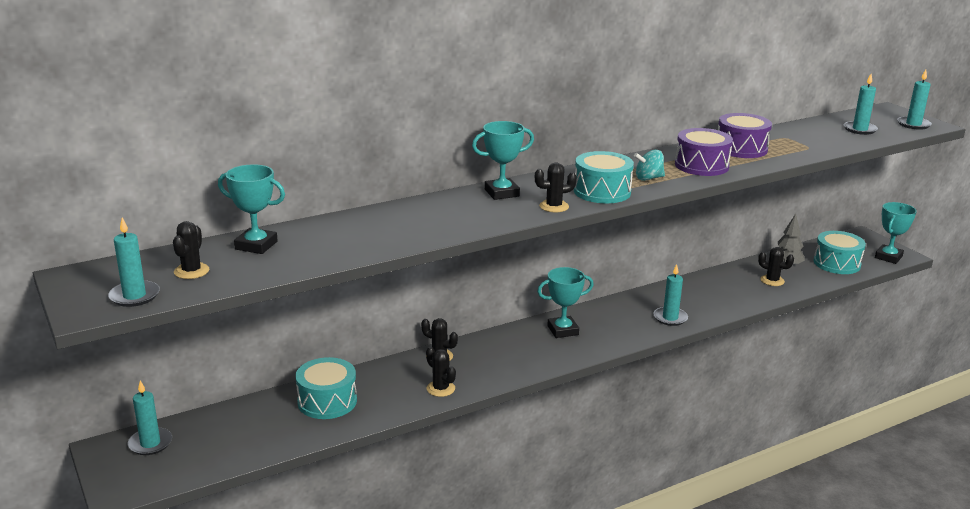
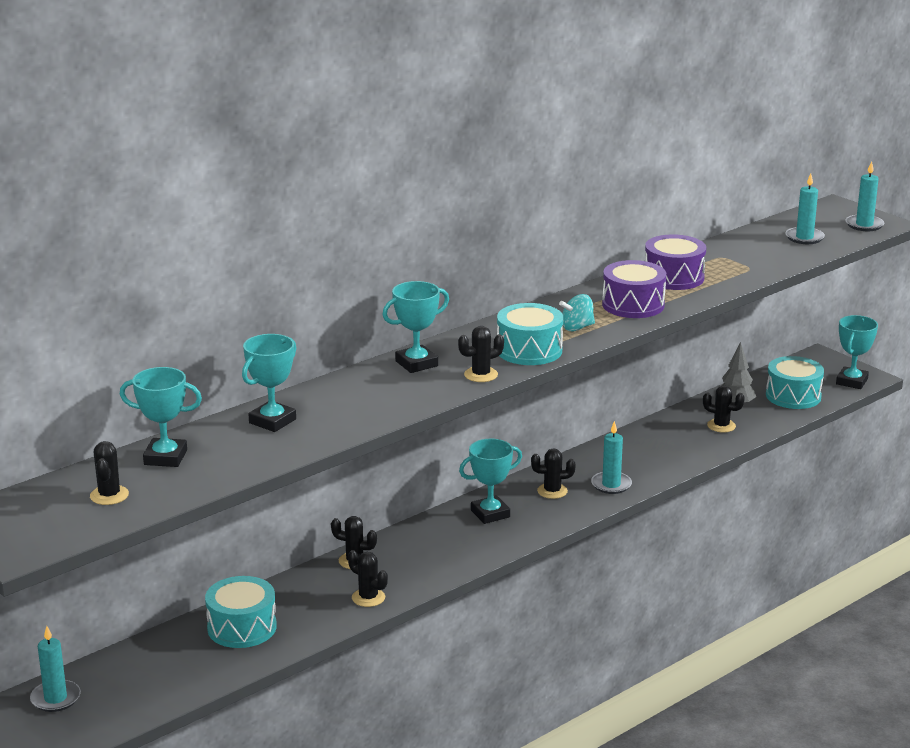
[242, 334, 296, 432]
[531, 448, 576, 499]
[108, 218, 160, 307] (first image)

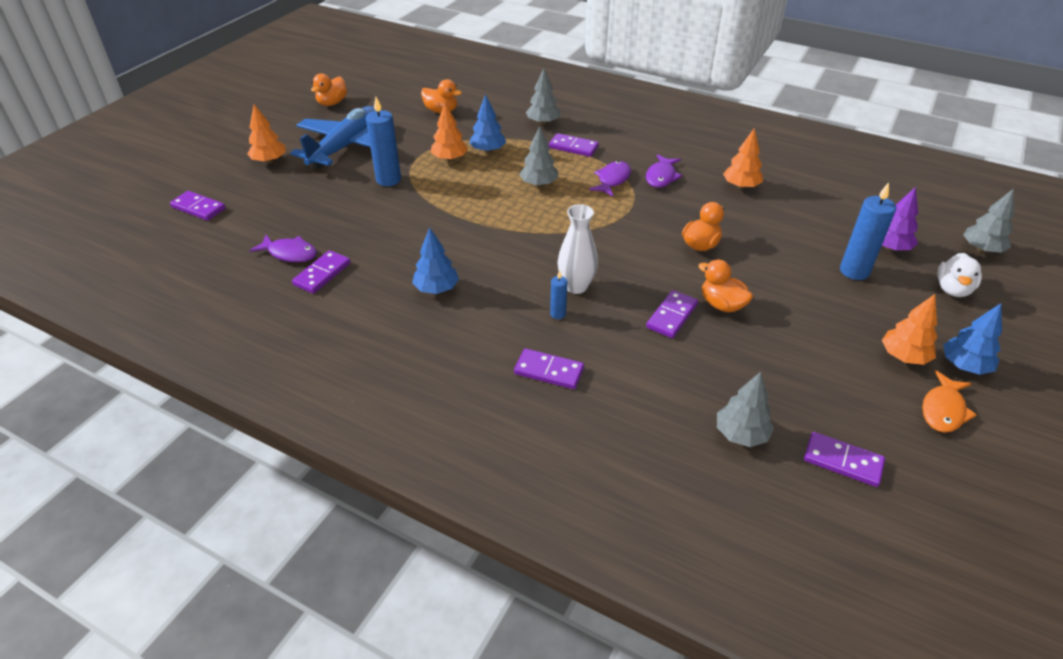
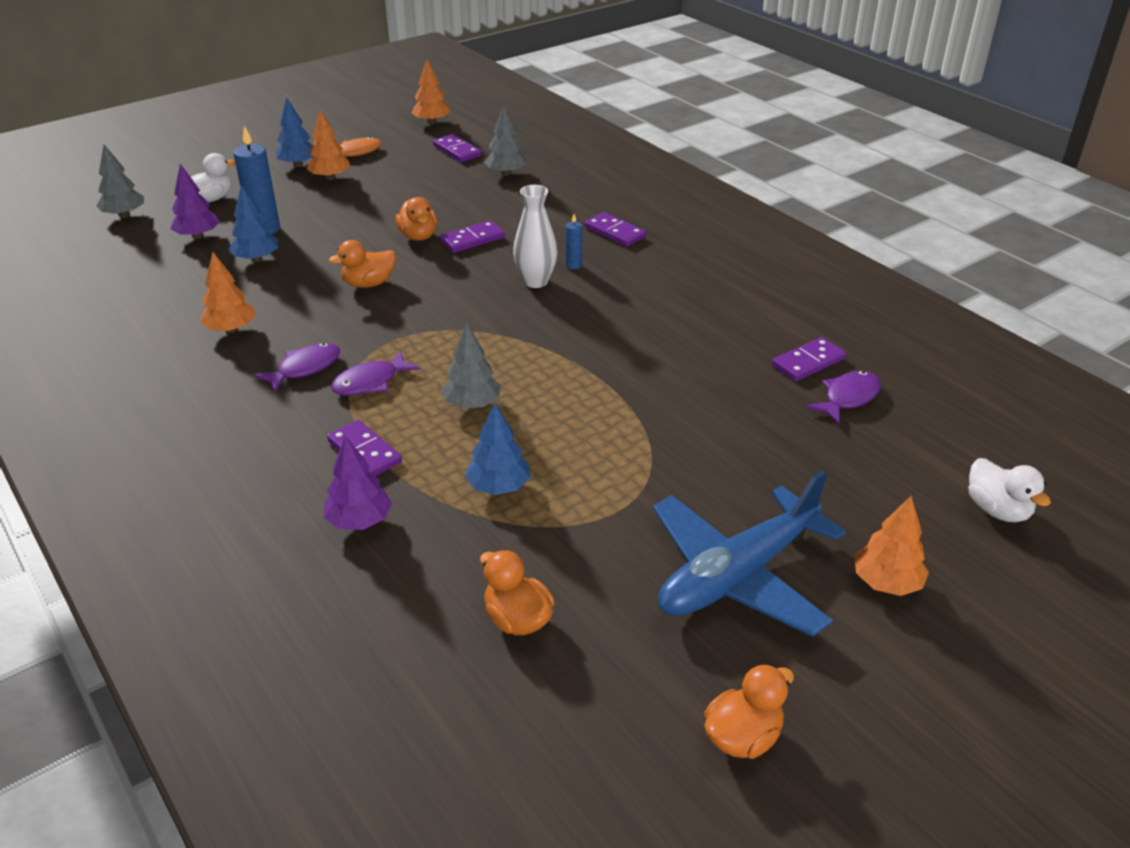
[229, 185, 278, 262]
[324, 435, 392, 530]
[412, 58, 451, 124]
[806, 371, 881, 424]
[968, 458, 1051, 522]
[366, 97, 401, 186] (first image)

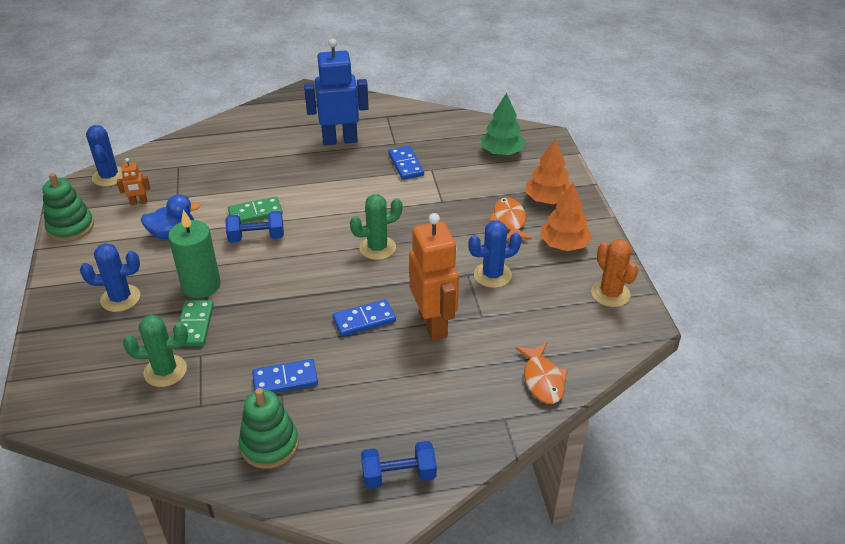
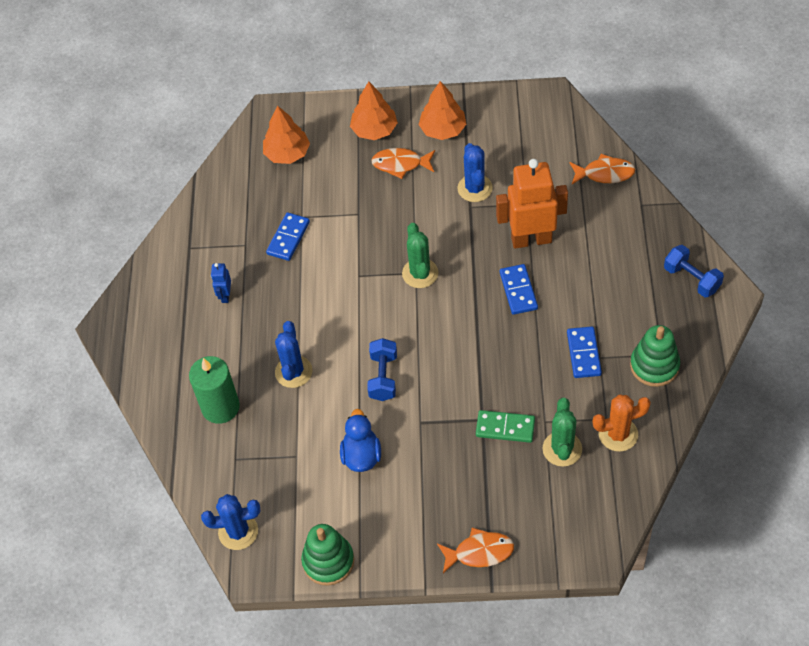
[189, 356, 240, 424]
[211, 263, 231, 303]
[263, 106, 310, 164]
[266, 212, 310, 261]
[275, 321, 313, 388]
[437, 528, 514, 573]
[593, 394, 651, 452]
[664, 245, 724, 298]
[117, 158, 150, 205] (first image)
[228, 197, 283, 223] (first image)

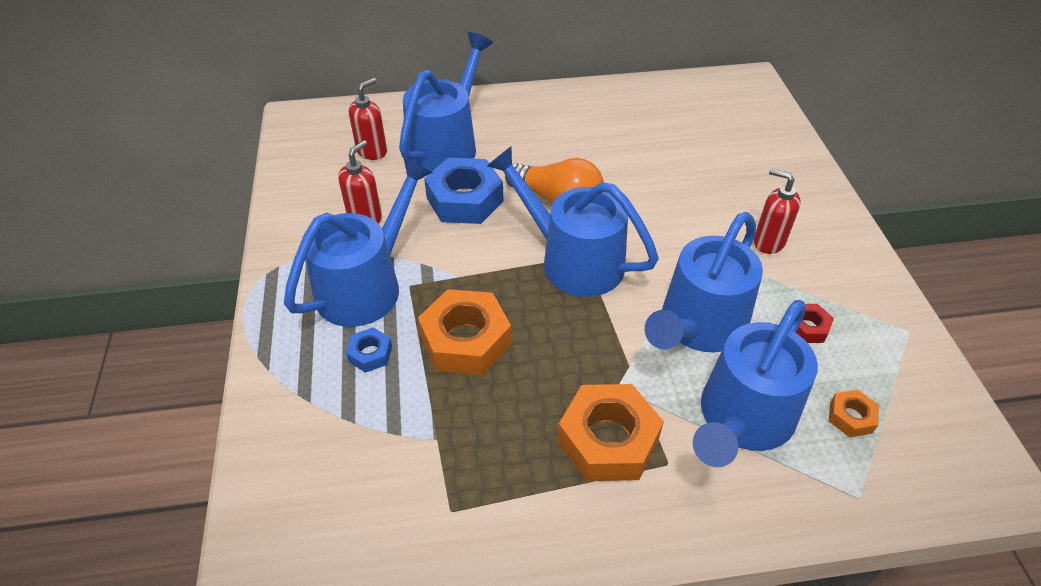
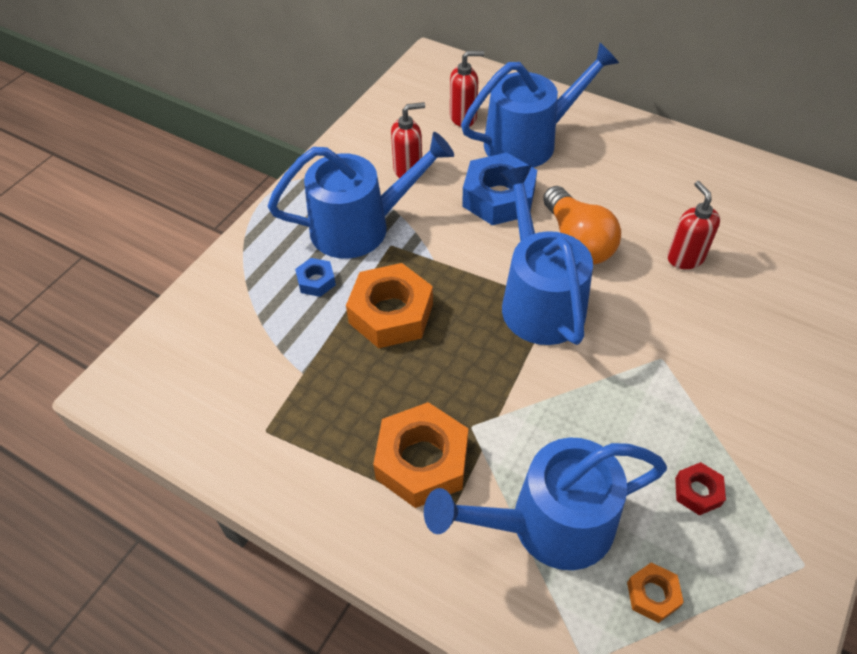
[667, 181, 720, 269]
[645, 212, 763, 352] (first image)

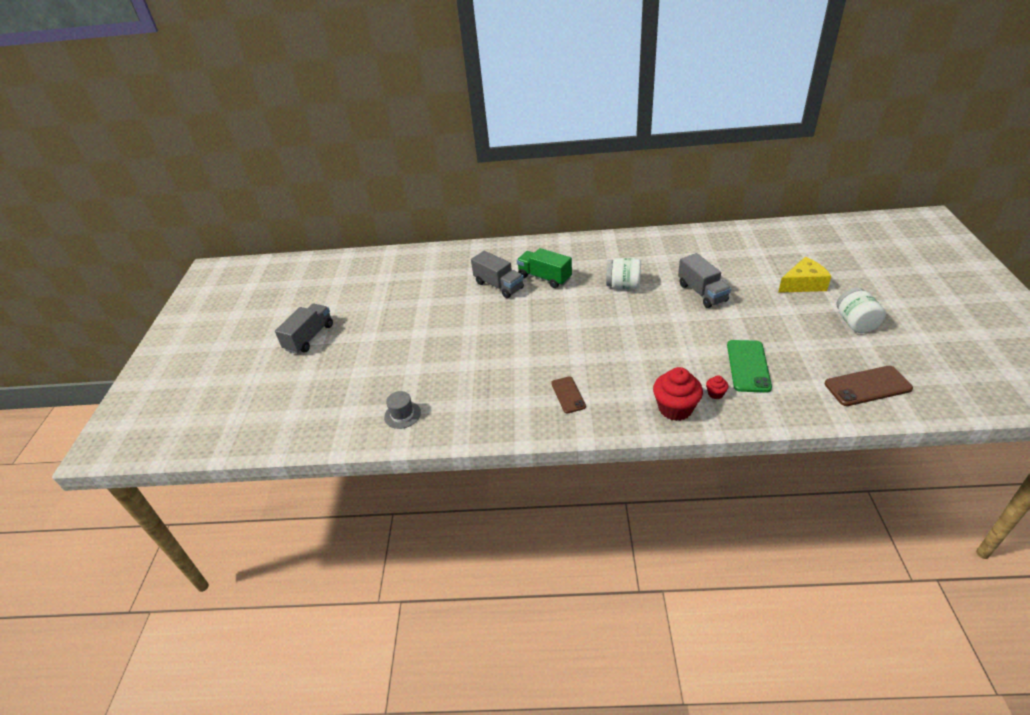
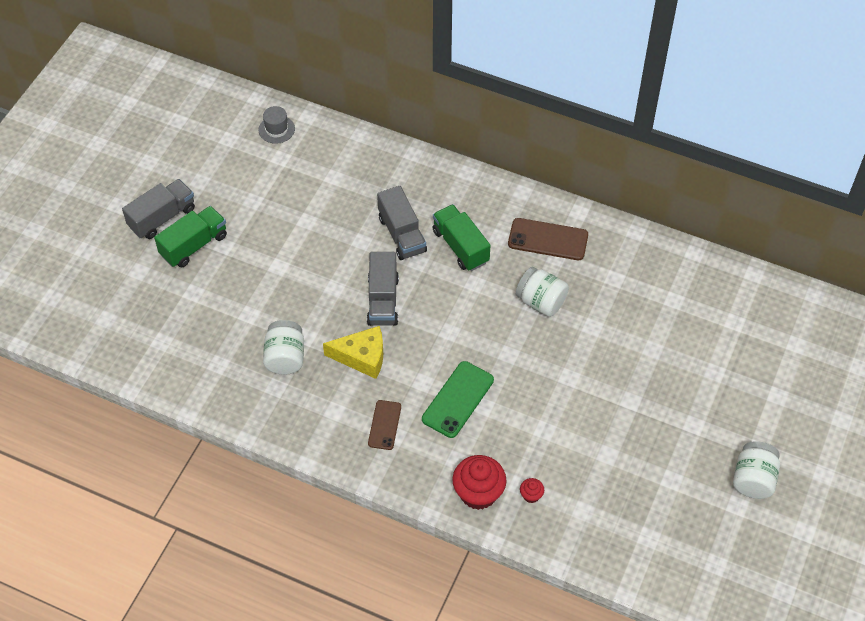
[154, 206, 227, 268]
[259, 106, 295, 144]
[263, 320, 304, 374]
[323, 326, 383, 379]
[367, 252, 399, 326]
[422, 361, 494, 438]
[508, 218, 588, 260]

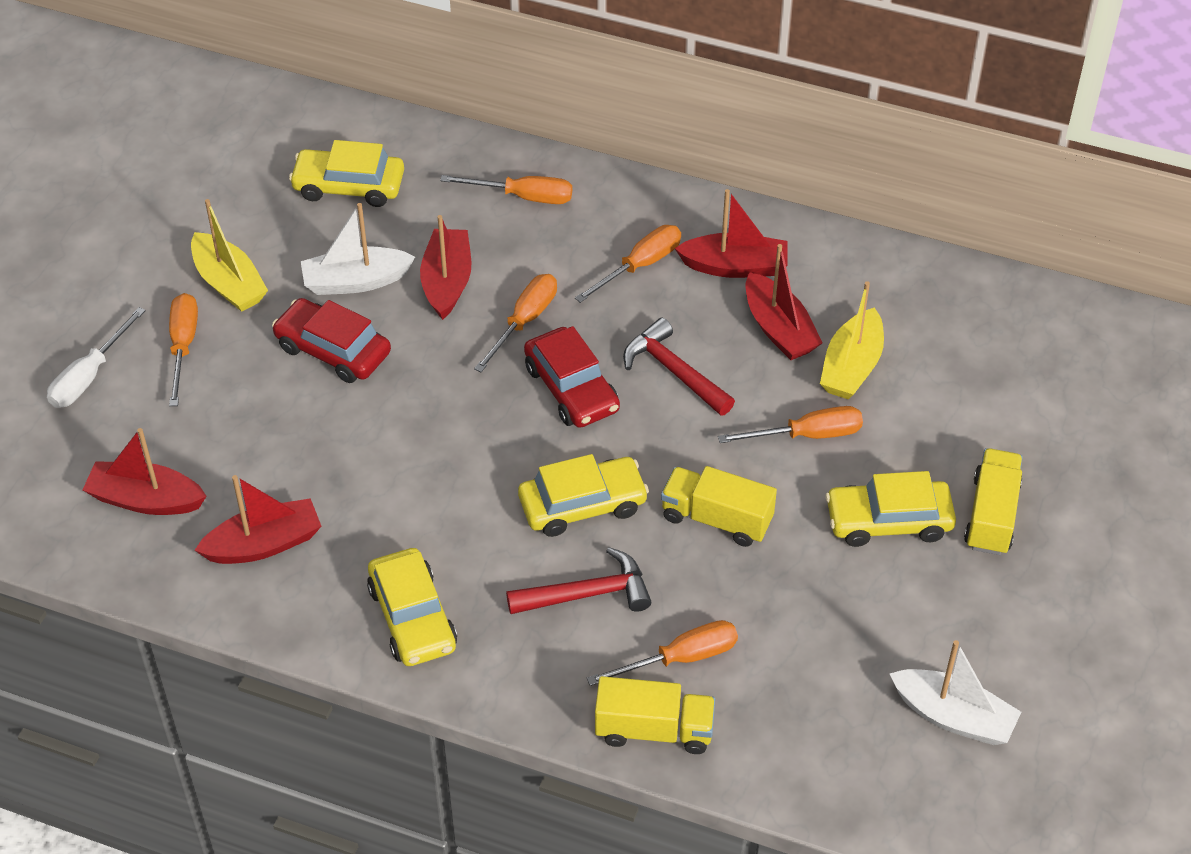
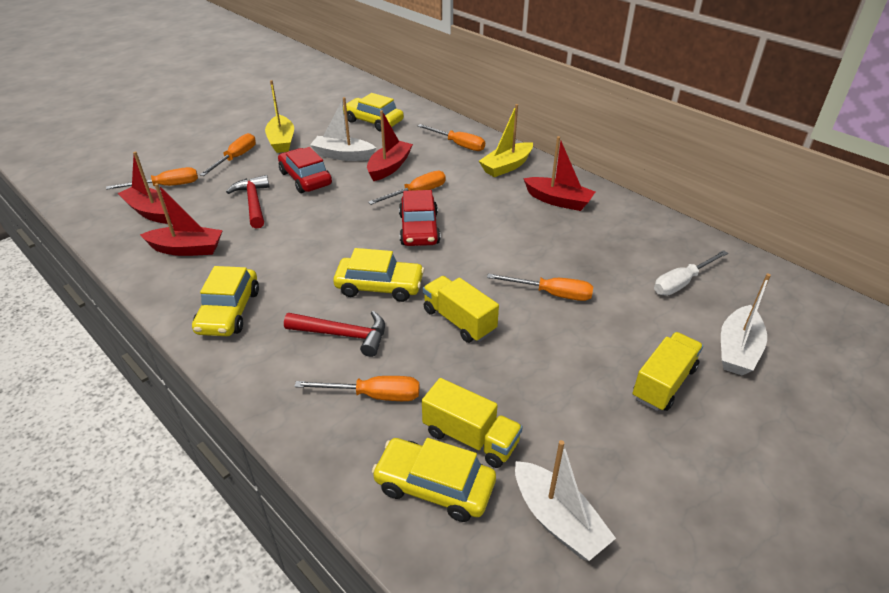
[106, 167, 198, 190]
[226, 175, 270, 229]
[372, 438, 496, 522]
[422, 378, 523, 468]
[479, 104, 533, 177]
[654, 250, 728, 296]
[721, 274, 771, 375]
[746, 244, 822, 360] (first image)

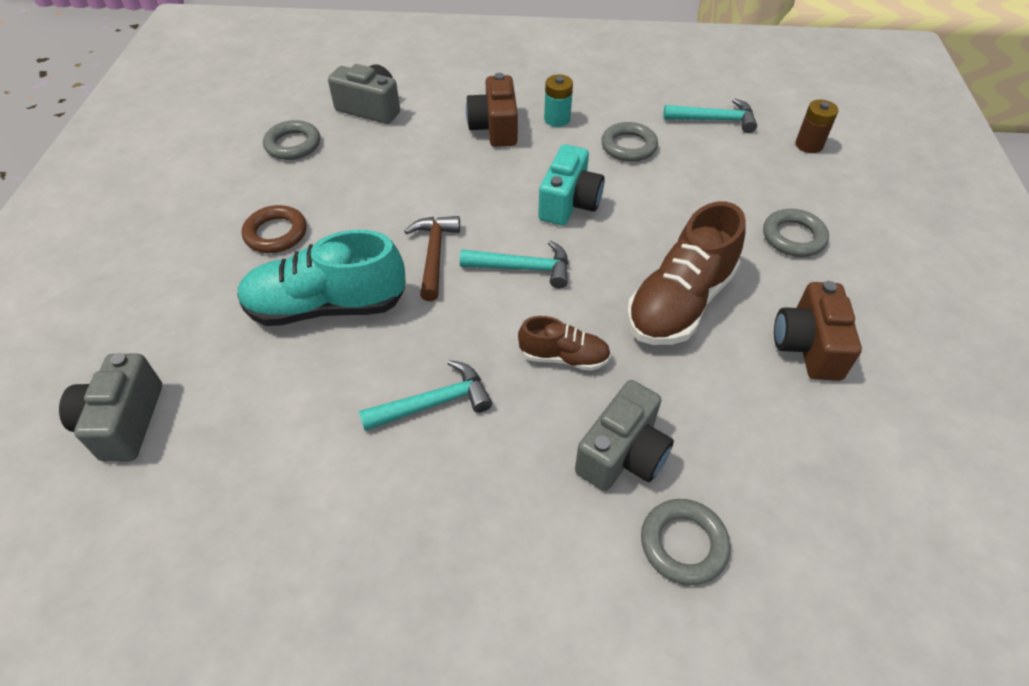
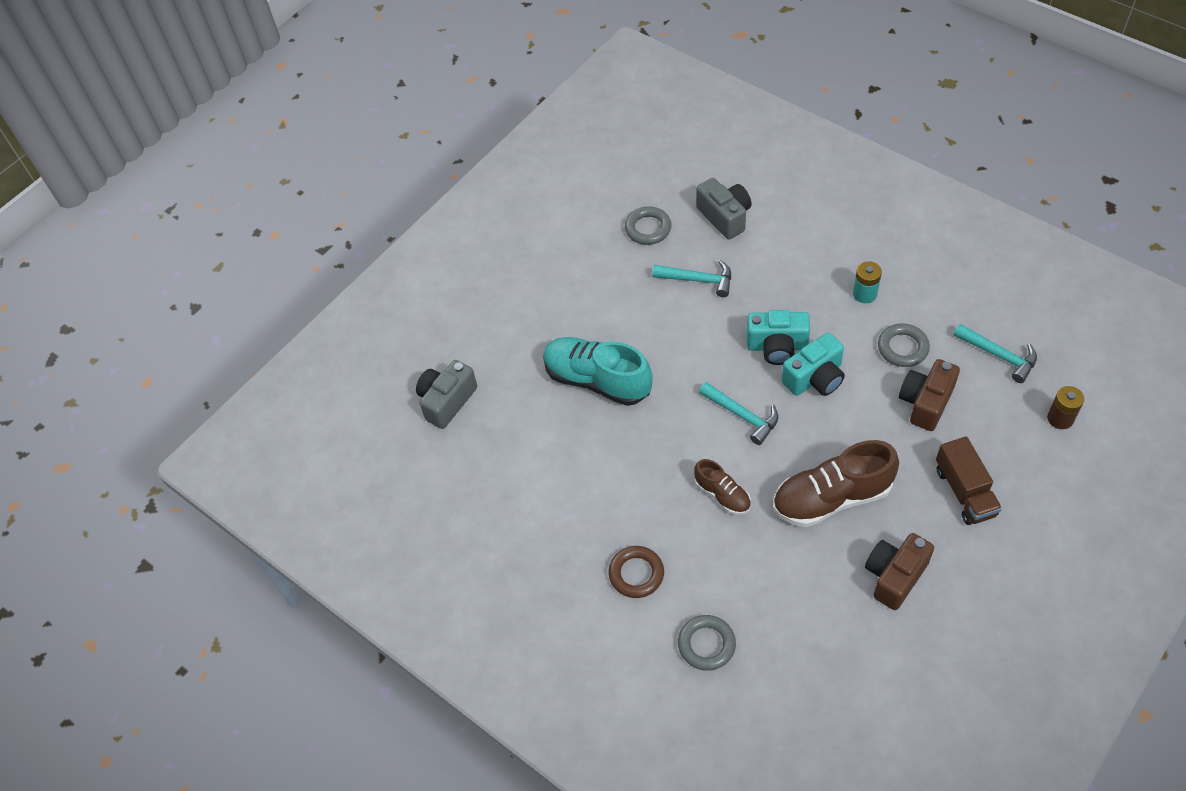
[609, 546, 664, 598]
[652, 260, 731, 297]
[747, 310, 810, 365]
[899, 359, 960, 431]
[936, 436, 1002, 525]
[404, 216, 460, 301] (first image)
[575, 380, 674, 491] (first image)

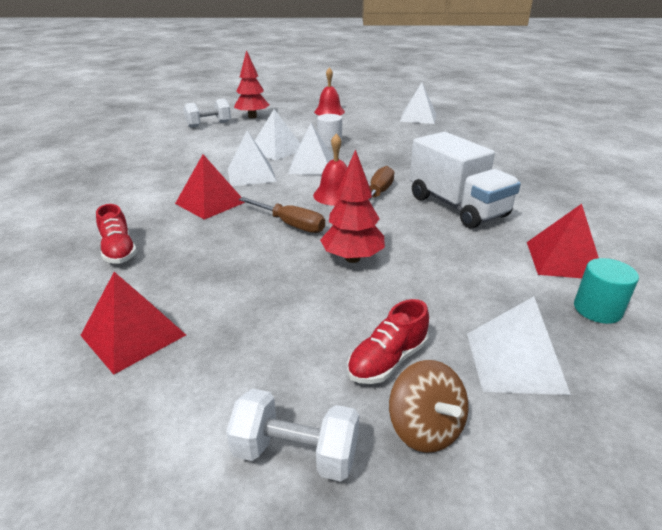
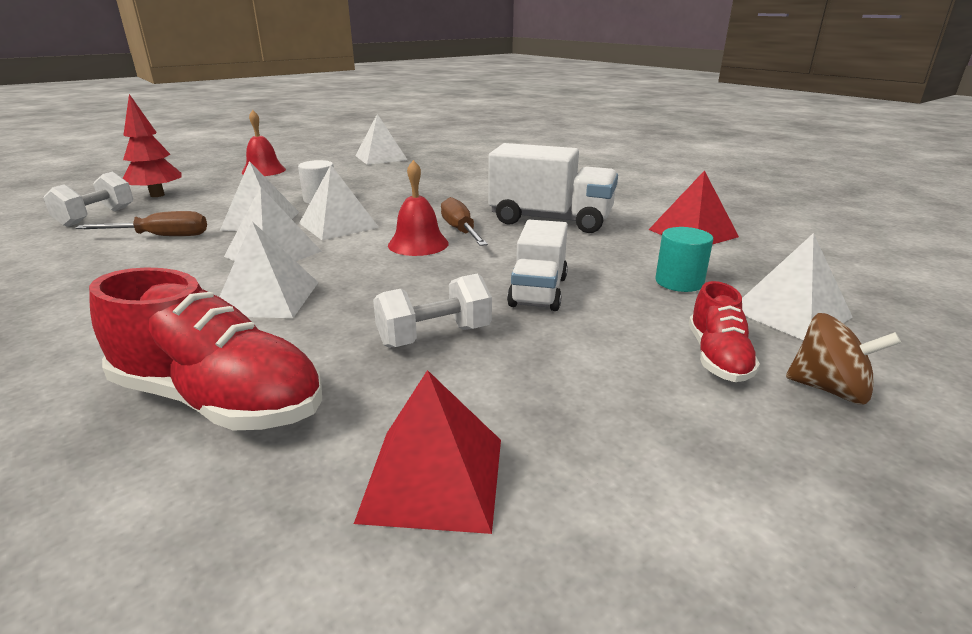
[76, 211, 207, 236]
[89, 267, 322, 430]
[219, 221, 319, 318]
[373, 273, 492, 348]
[507, 220, 568, 311]
[655, 227, 713, 292]

